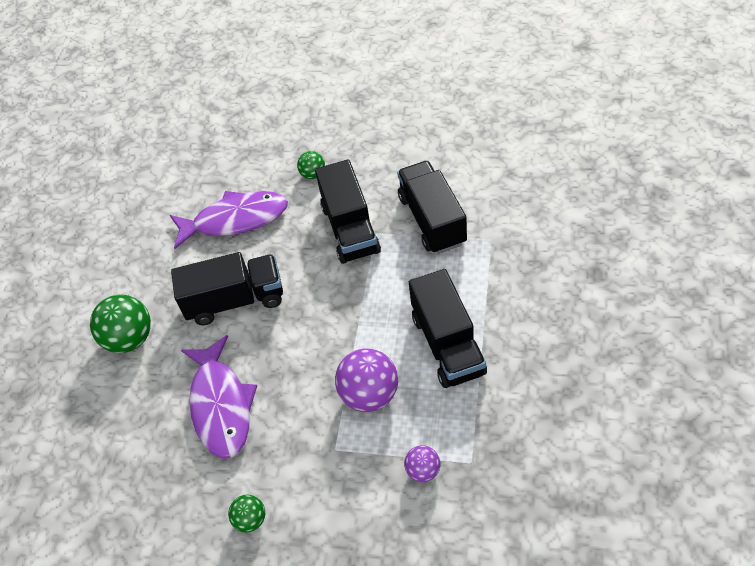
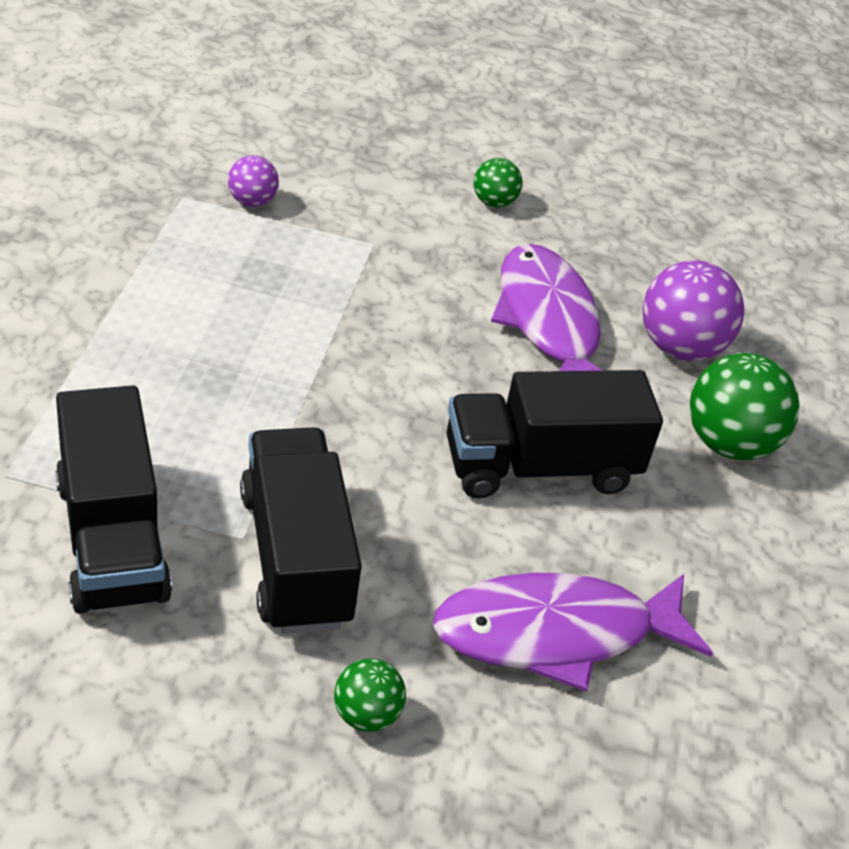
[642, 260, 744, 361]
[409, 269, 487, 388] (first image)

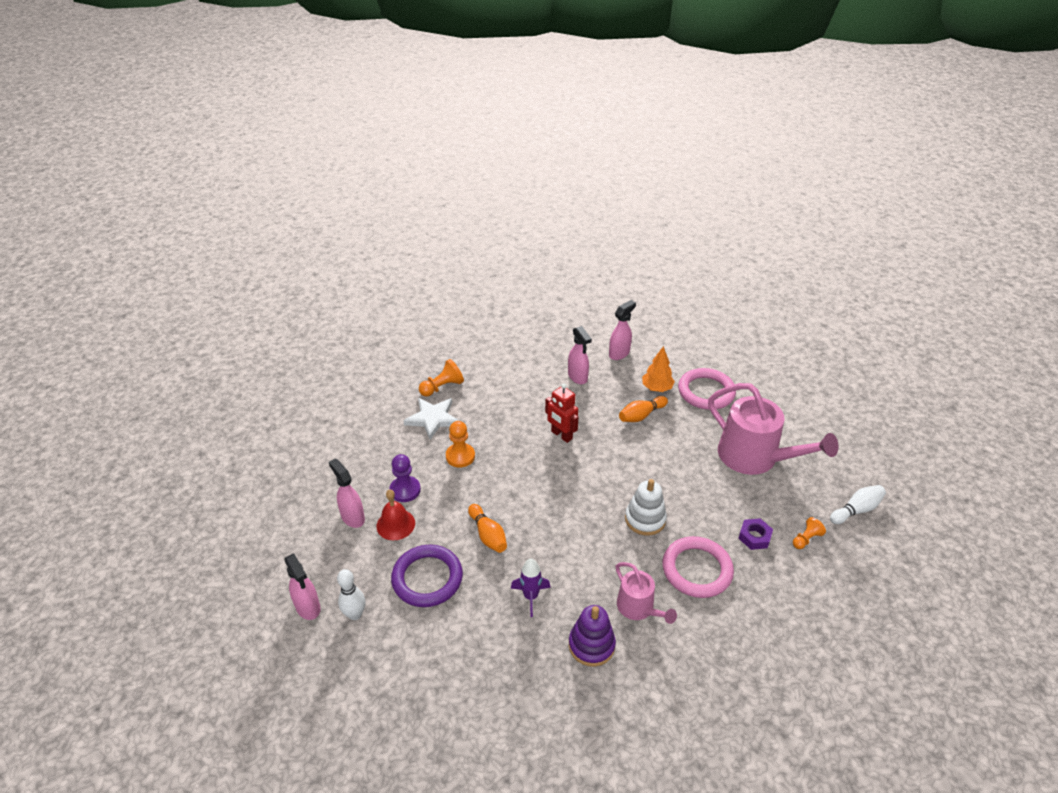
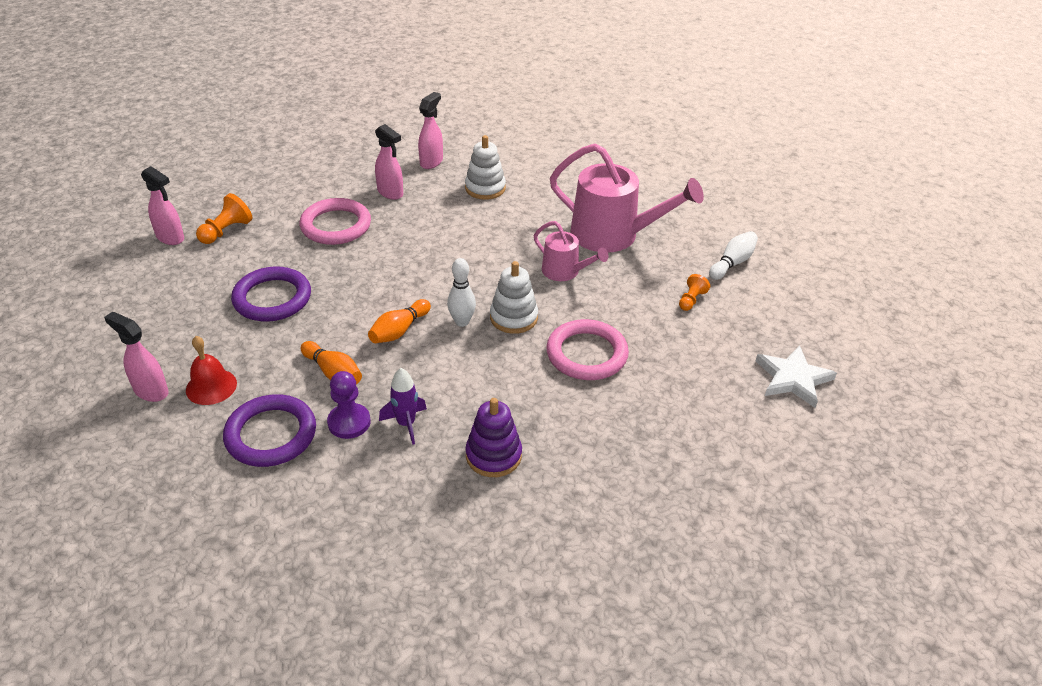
[141, 166, 184, 245]
[231, 266, 311, 322]
[299, 198, 371, 245]
[327, 371, 371, 439]
[368, 299, 431, 343]
[447, 258, 476, 327]
[465, 135, 506, 200]
[534, 221, 608, 281]
[756, 345, 837, 408]
[545, 383, 579, 443] (first image)
[738, 518, 773, 550] (first image)

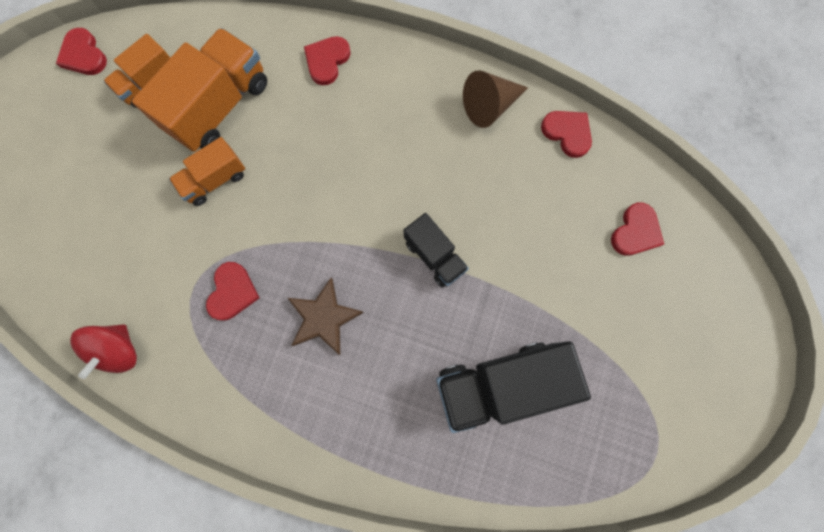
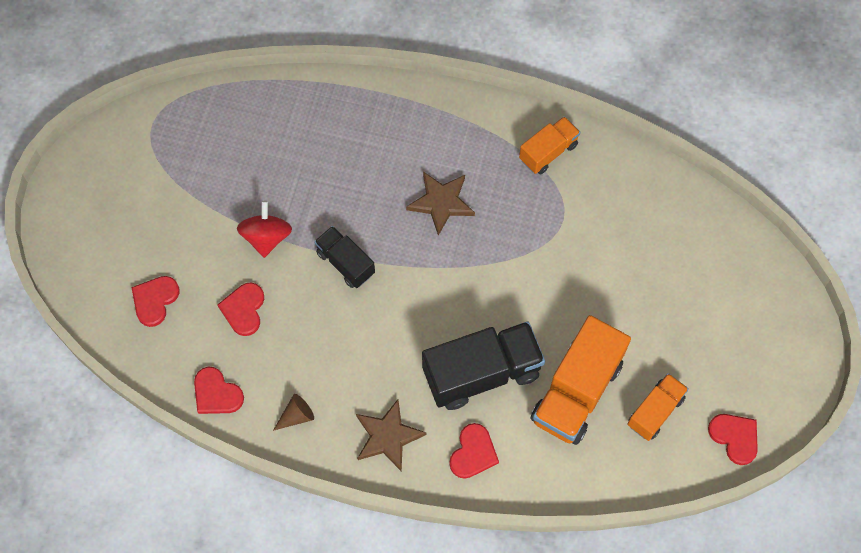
[217, 283, 264, 336]
[237, 201, 292, 258]
[273, 394, 314, 431]
[356, 399, 427, 472]
[422, 322, 545, 410]
[519, 116, 580, 174]

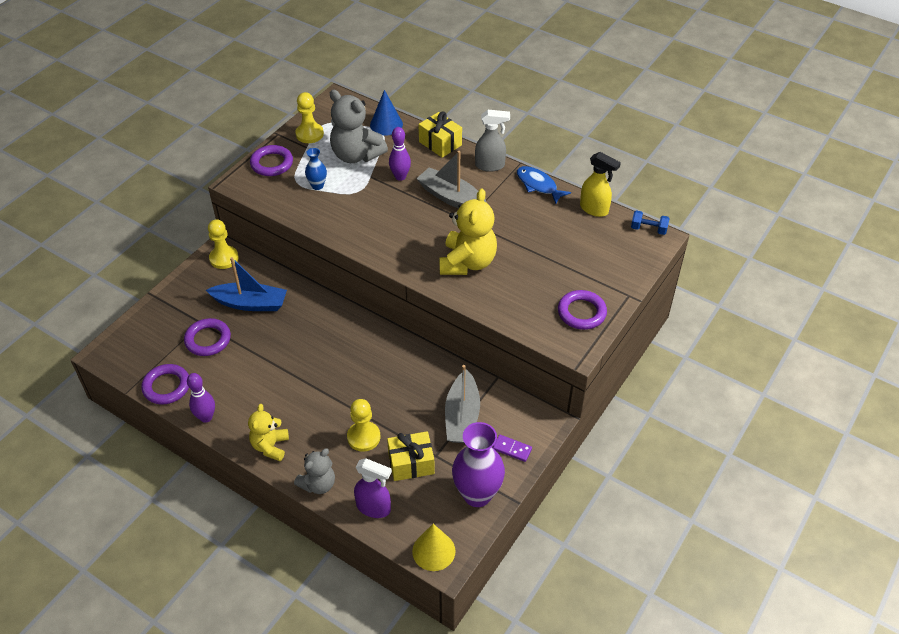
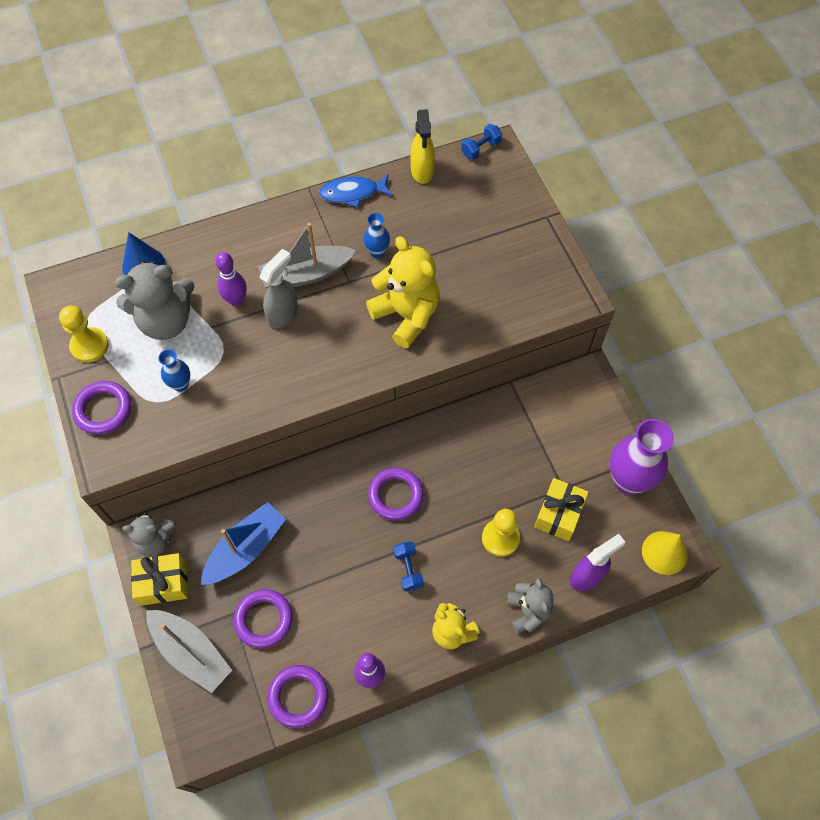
[122, 512, 176, 557]
[131, 553, 188, 606]
[146, 610, 232, 693]
[259, 249, 298, 329]
[363, 213, 390, 258]
[368, 468, 424, 521]
[394, 542, 424, 591]
[410, 109, 435, 184]
[493, 435, 532, 462] (first image)

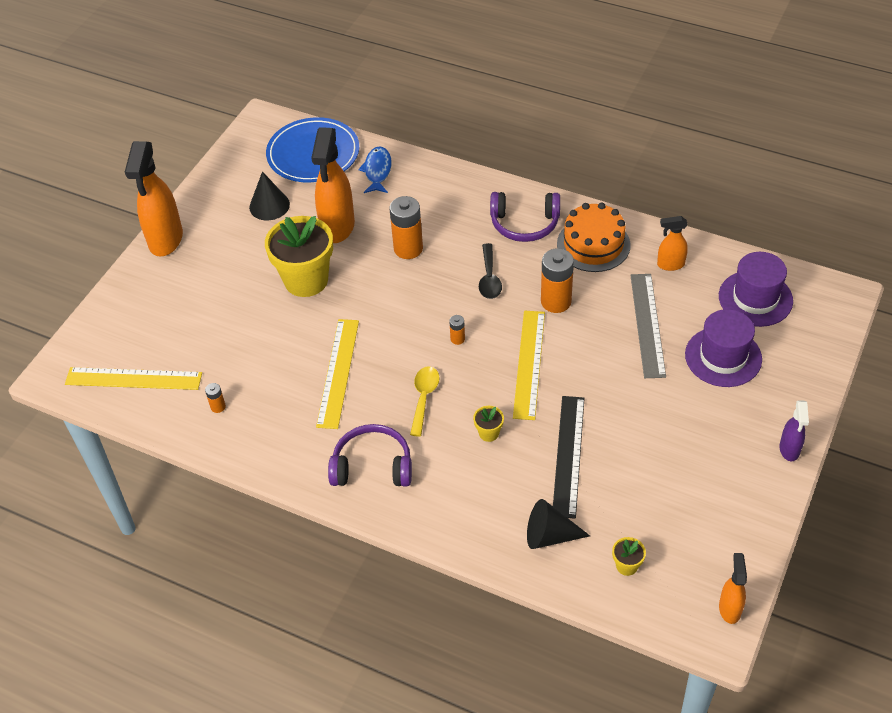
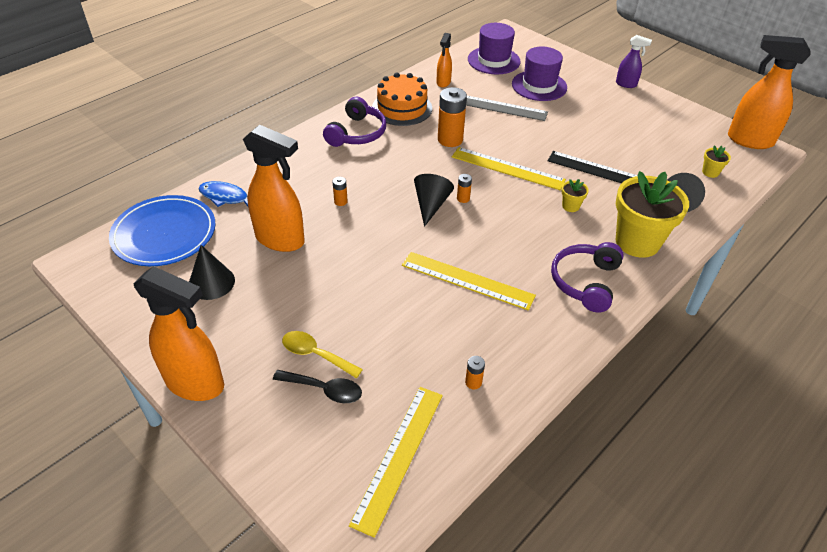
[273, 370, 362, 403]
[282, 331, 363, 378]
[333, 177, 348, 206]
[414, 174, 454, 227]
[616, 171, 689, 258]
[728, 35, 810, 149]

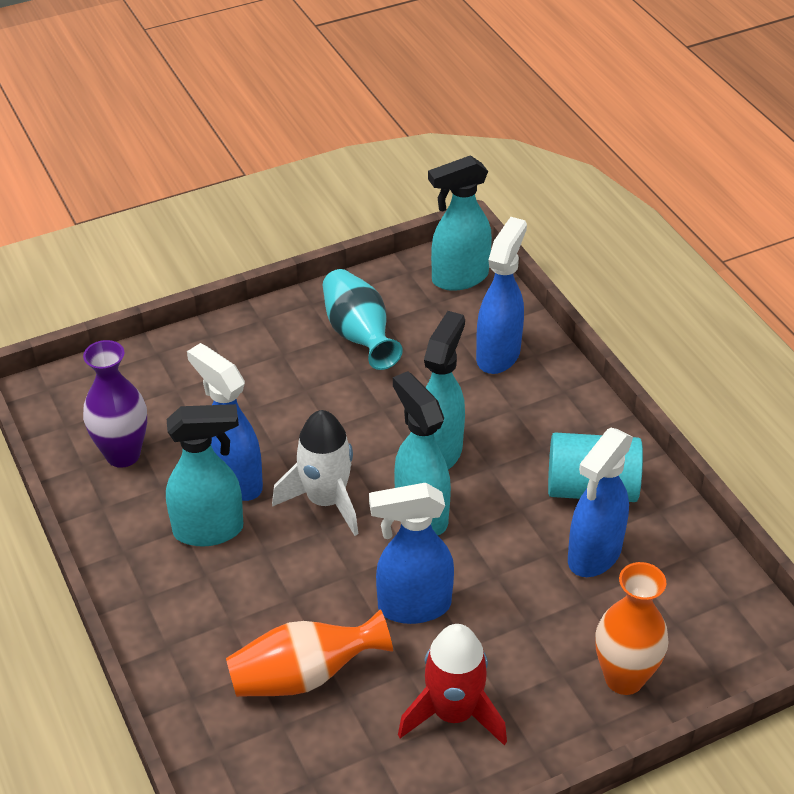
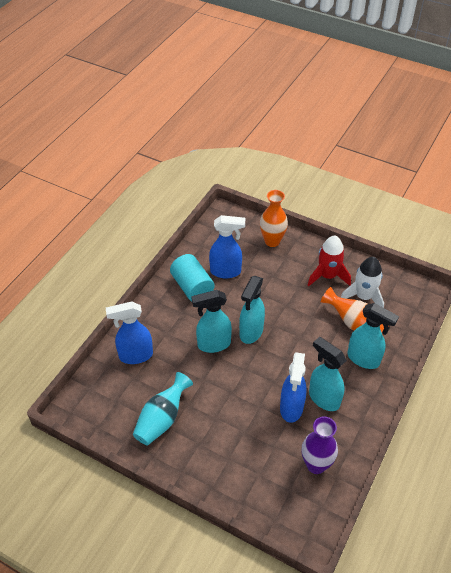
[341, 257, 384, 308]
[347, 303, 399, 369]
[369, 483, 454, 624] (first image)

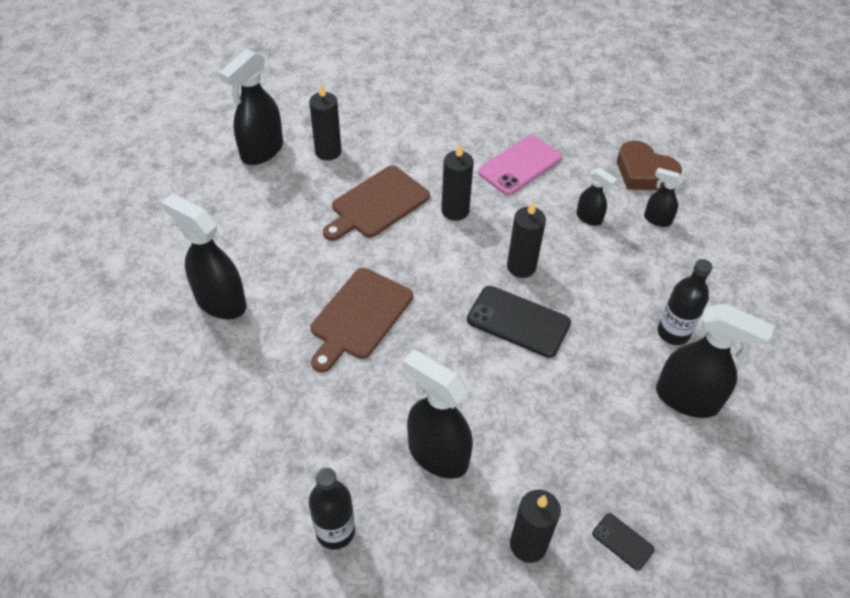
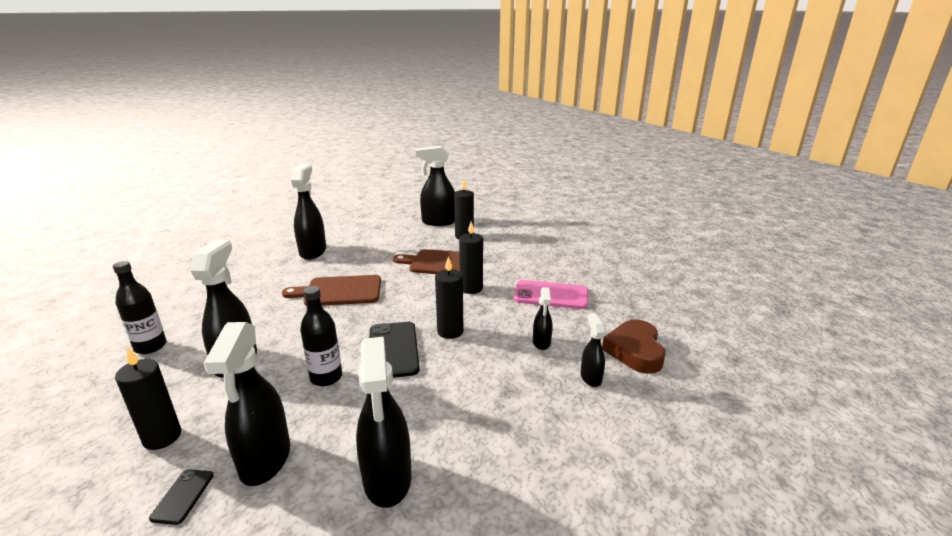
[204, 322, 290, 486]
[300, 286, 342, 386]

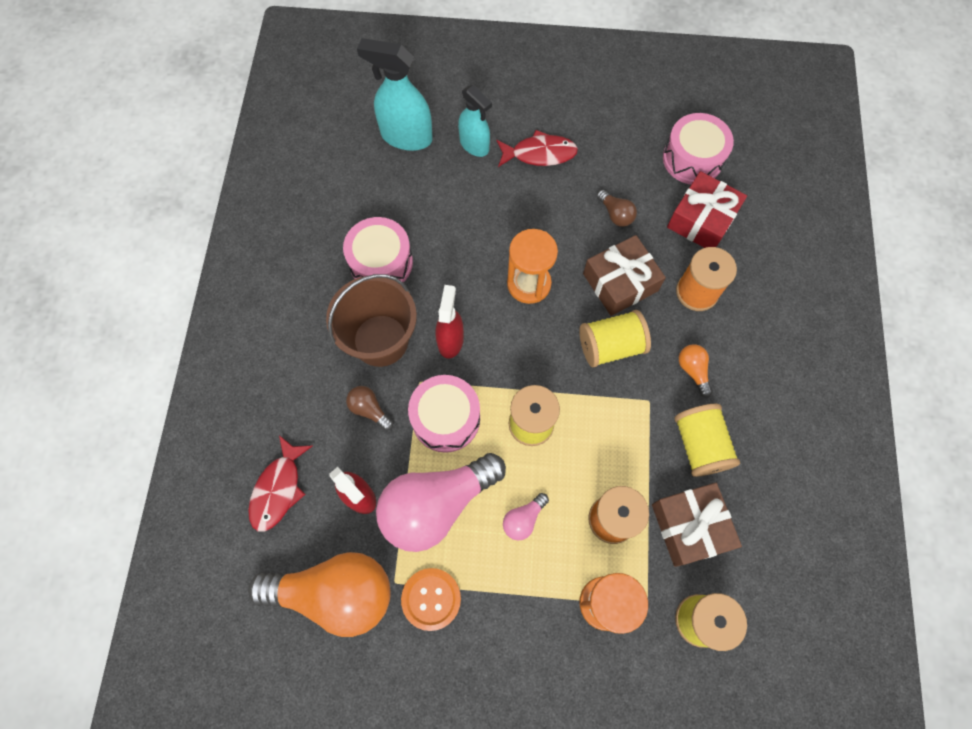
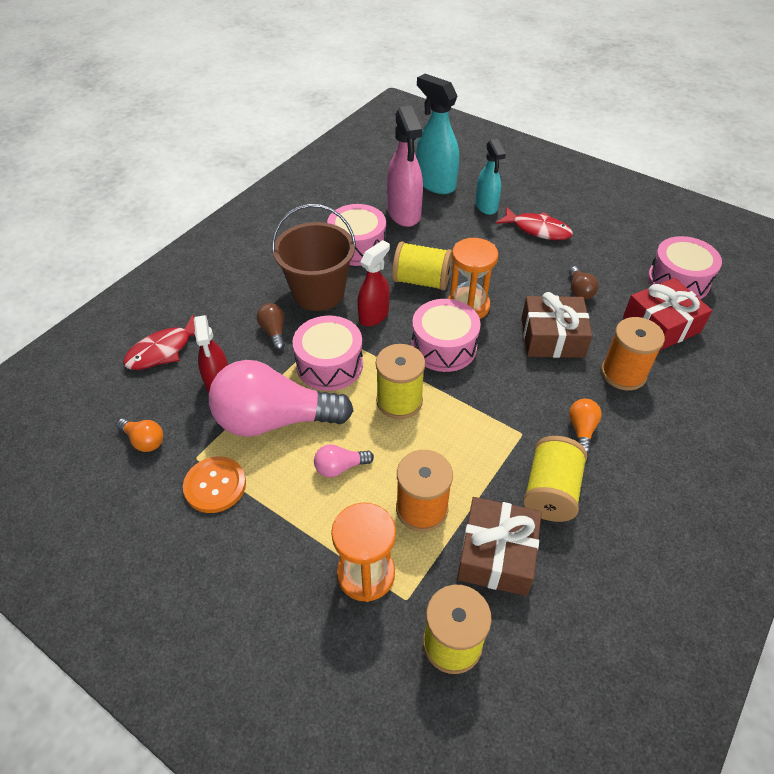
[116, 418, 163, 452]
[387, 105, 423, 227]
[392, 241, 452, 291]
[411, 299, 481, 372]

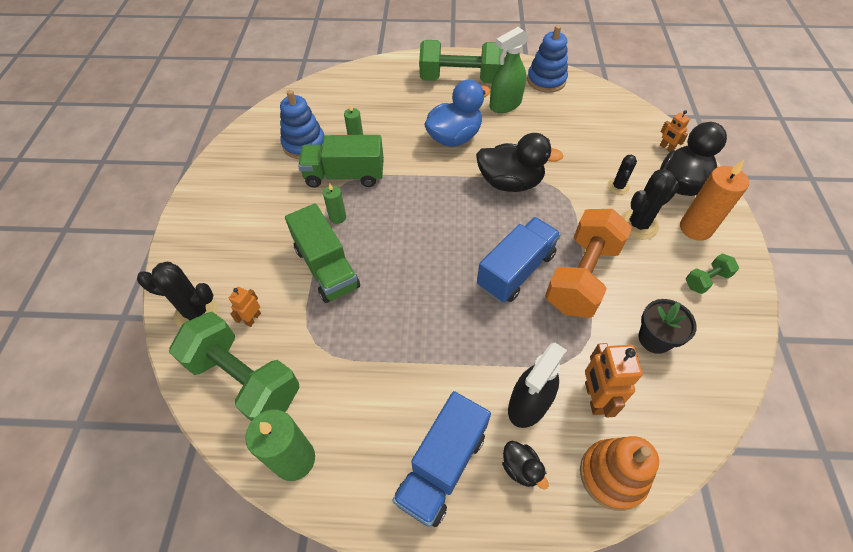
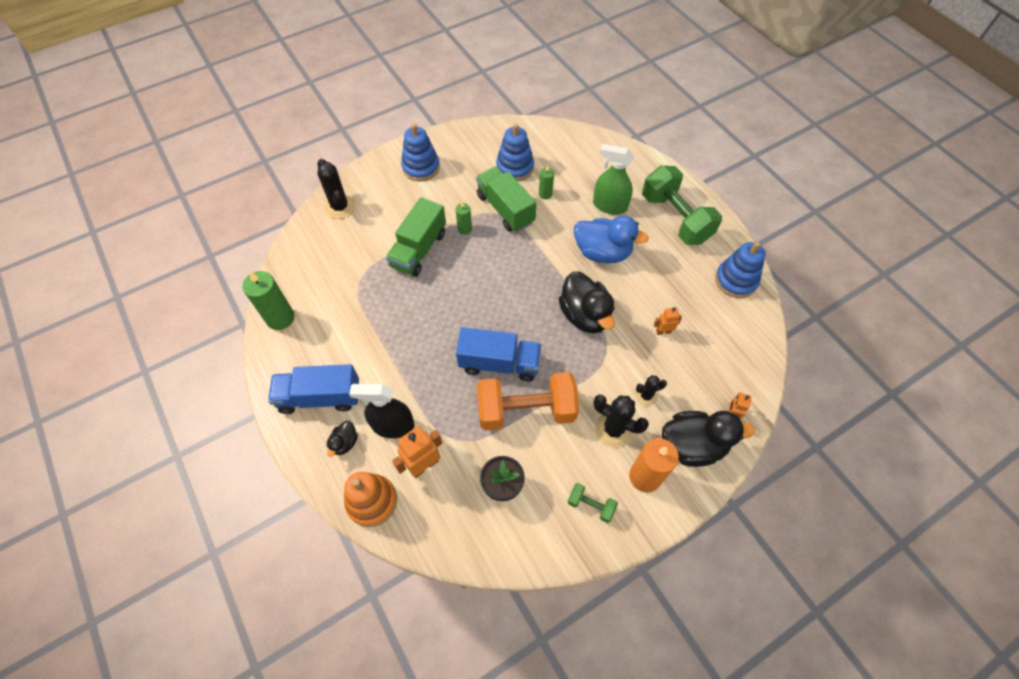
[401, 123, 440, 181]
[593, 144, 634, 215]
[654, 307, 682, 335]
[169, 312, 300, 421] (first image)

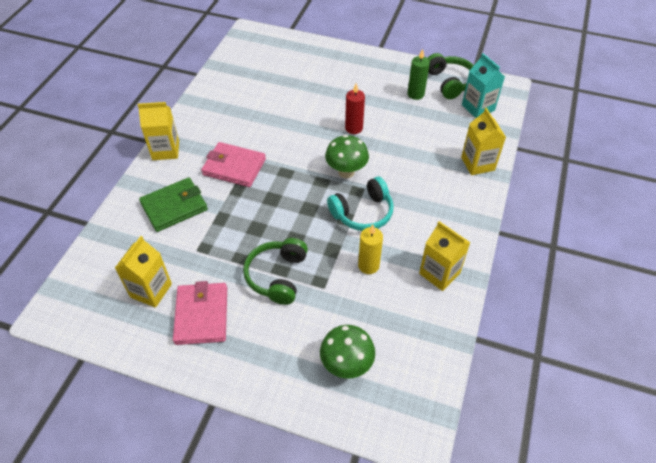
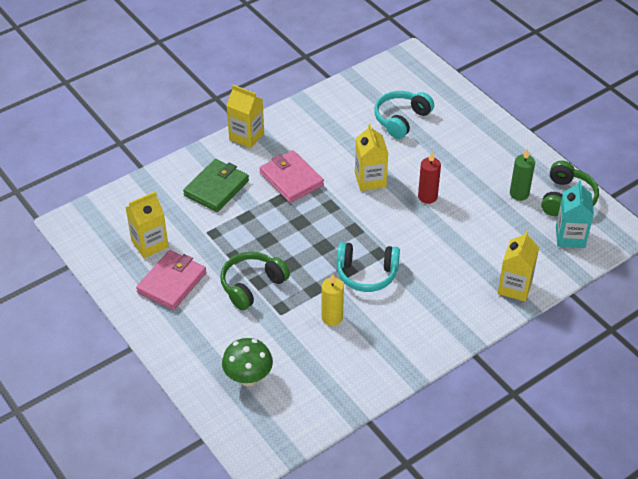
[183, 159, 249, 212]
[355, 124, 389, 191]
[374, 91, 434, 139]
[325, 135, 369, 178] (first image)

